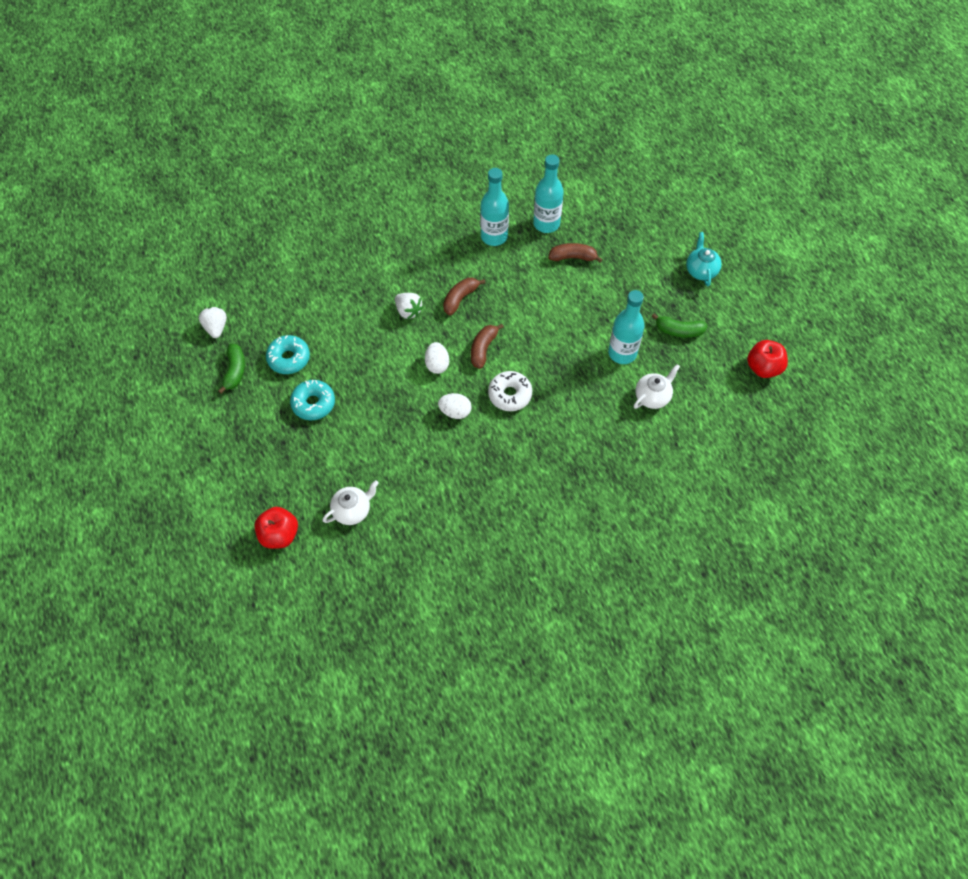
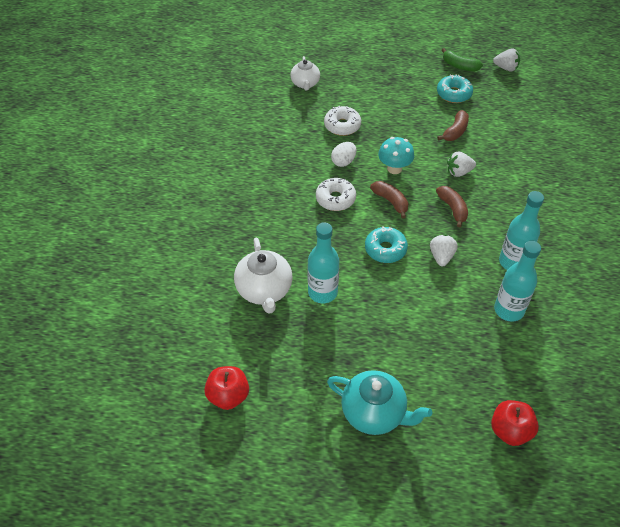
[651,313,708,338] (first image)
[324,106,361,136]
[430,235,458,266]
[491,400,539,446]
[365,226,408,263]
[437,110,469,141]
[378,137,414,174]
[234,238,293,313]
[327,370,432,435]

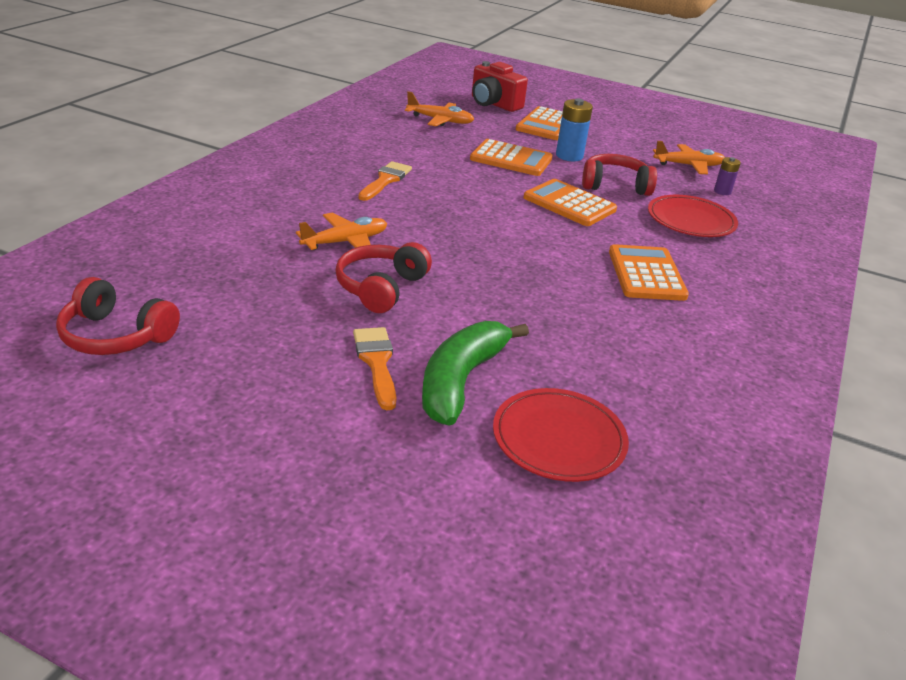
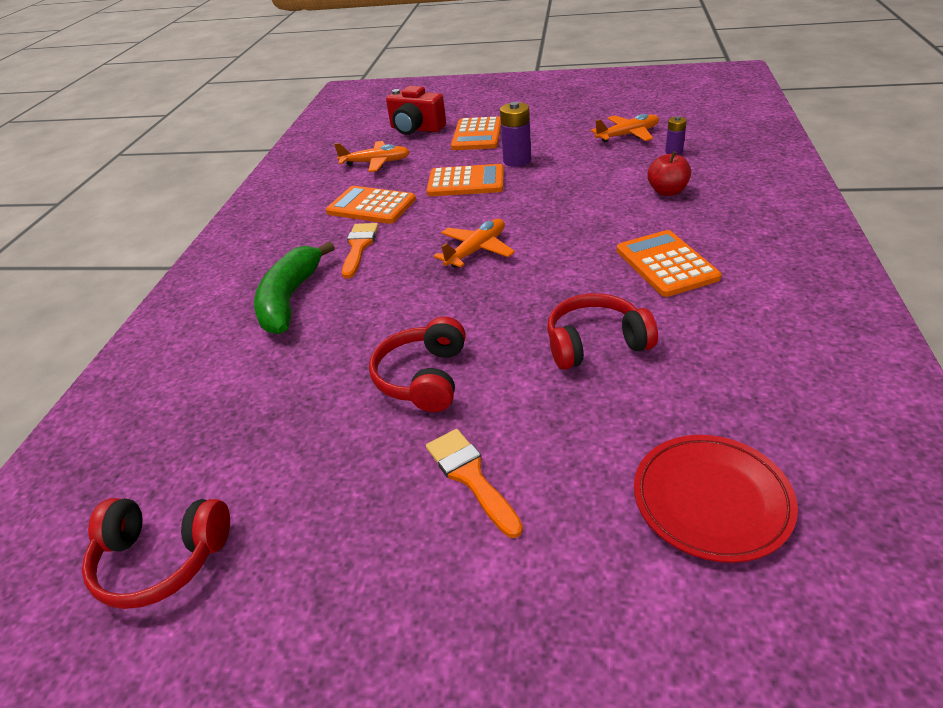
[434,219,515,268]
[254,241,335,334]
[326,186,416,224]
[547,293,658,370]
[647,151,691,196]
[500,102,531,167]

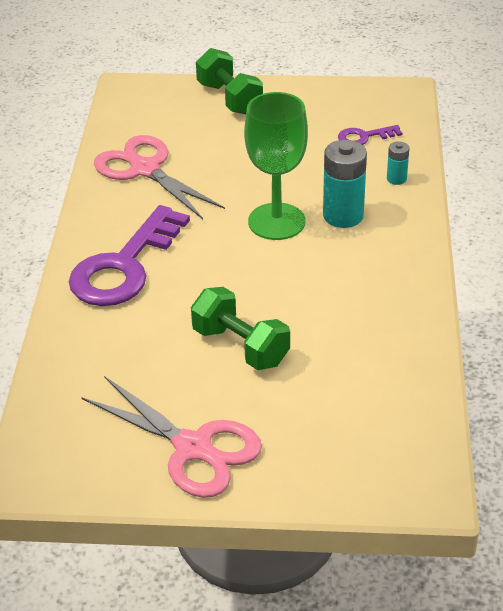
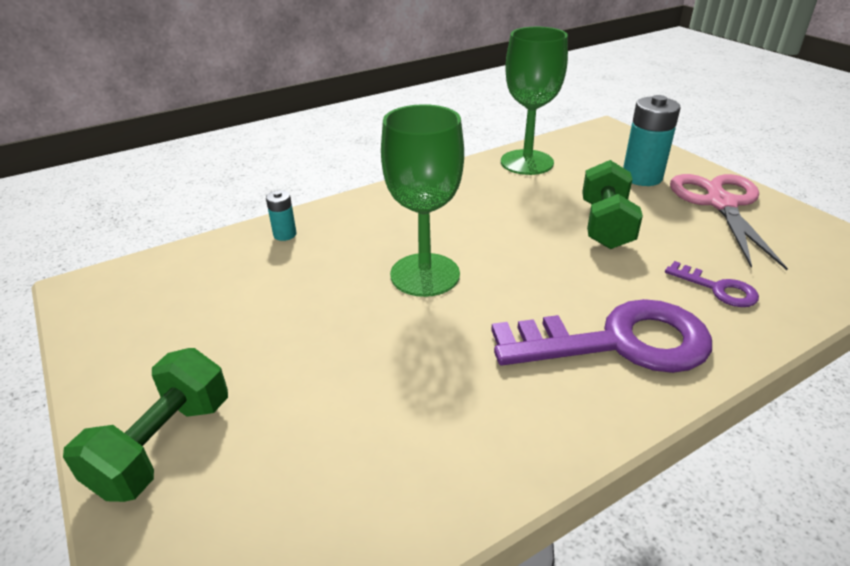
[94,135,225,219] (first image)
[501,27,568,175]
[623,95,680,186]
[665,261,759,307]

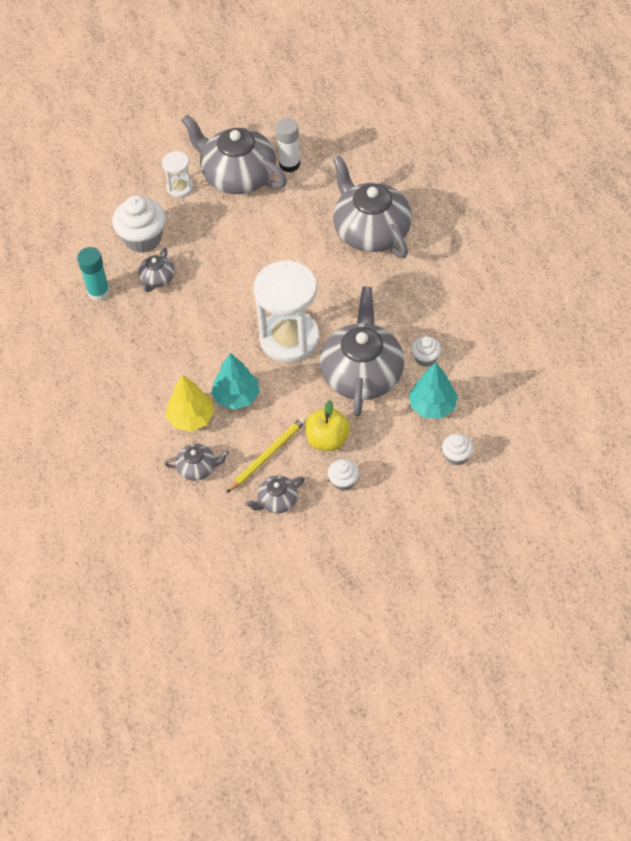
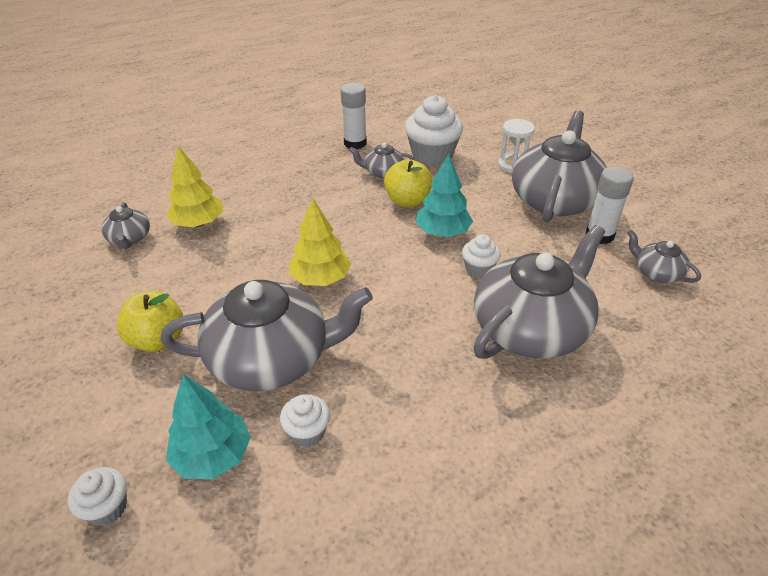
[226,417,306,493] (first image)
[384,159,433,207]
[416,154,473,237]
[627,229,701,283]
[462,234,501,278]
[289,198,351,286]
[341,83,367,149]

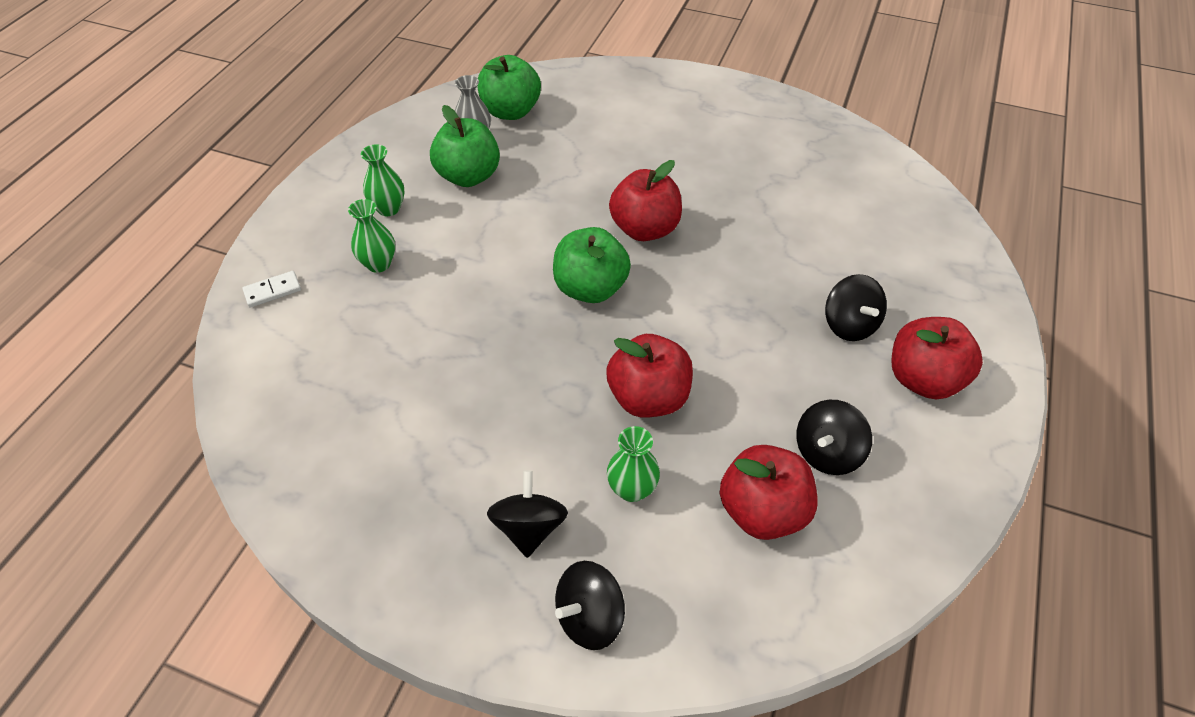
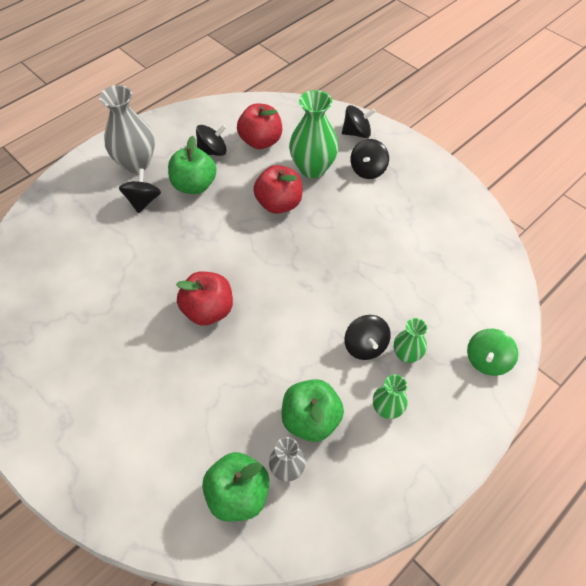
[344,315,391,360]
[168,136,217,194]
[467,329,518,376]
[99,85,155,173]
[289,90,339,178]

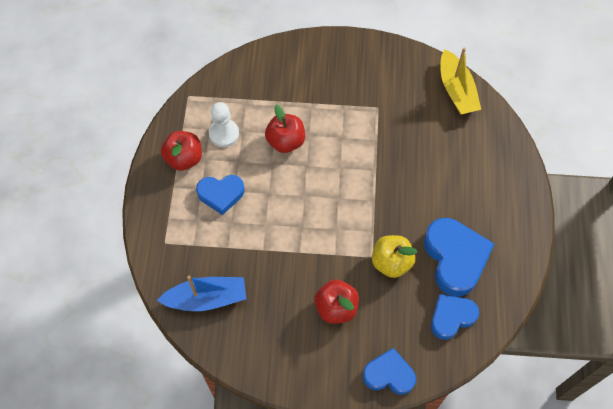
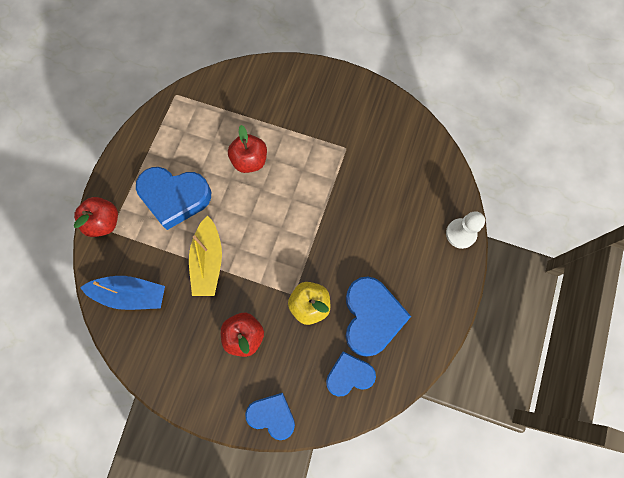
[74,197,118,237]
[446,211,485,249]
[189,215,222,296]
[136,167,211,230]

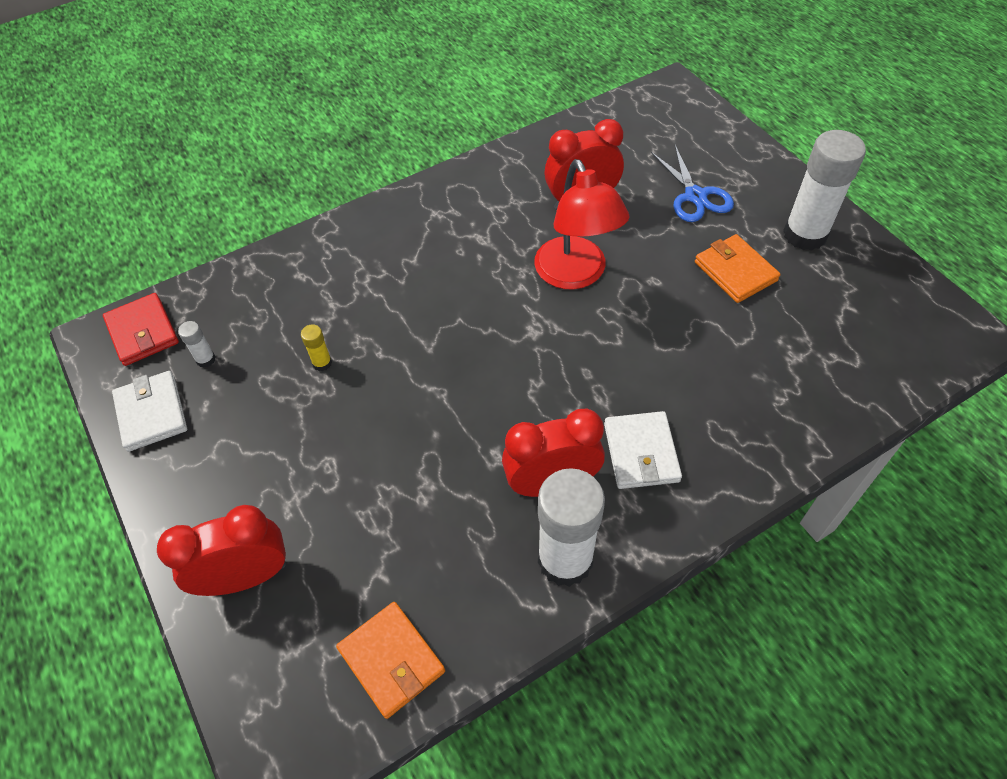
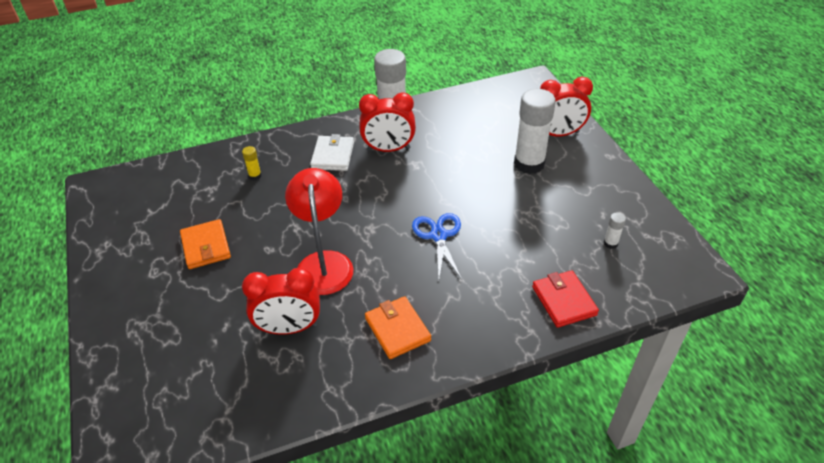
[112,371,187,452] (first image)
[532,270,599,328]
[242,146,262,180]
[365,296,431,359]
[412,213,462,280]
[514,89,556,174]

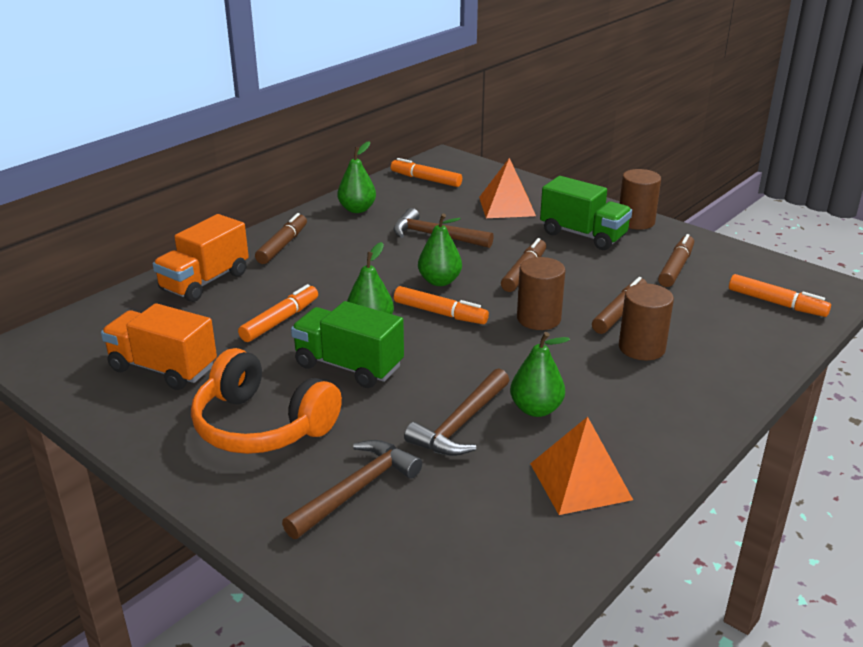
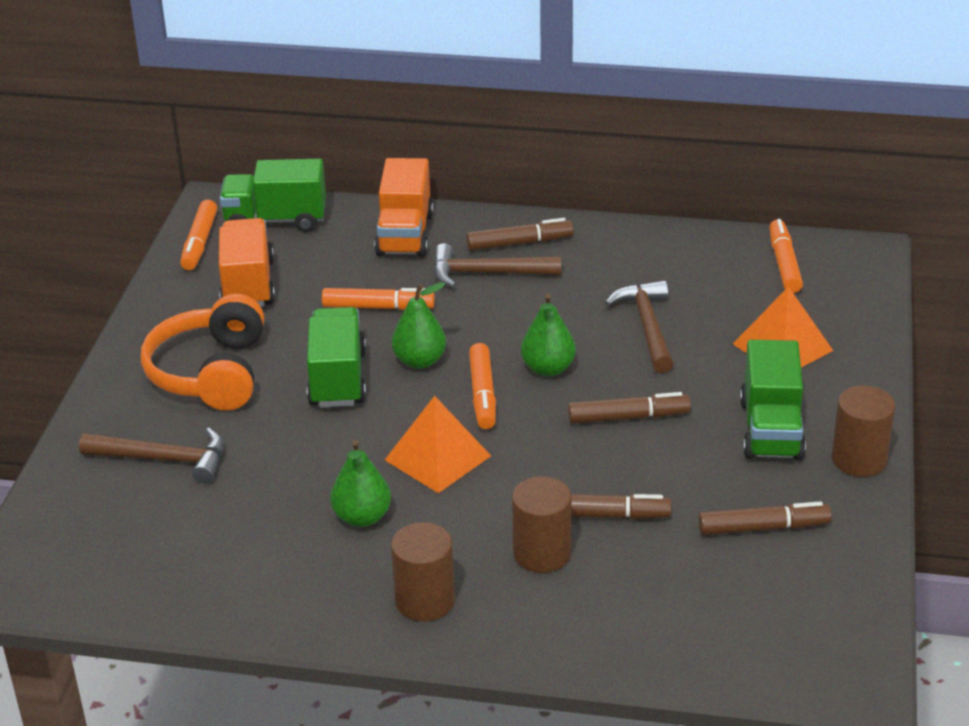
[338,141,376,213] (first image)
[220,159,326,232]
[434,243,561,288]
[391,522,455,621]
[385,396,491,493]
[180,200,217,270]
[374,158,434,257]

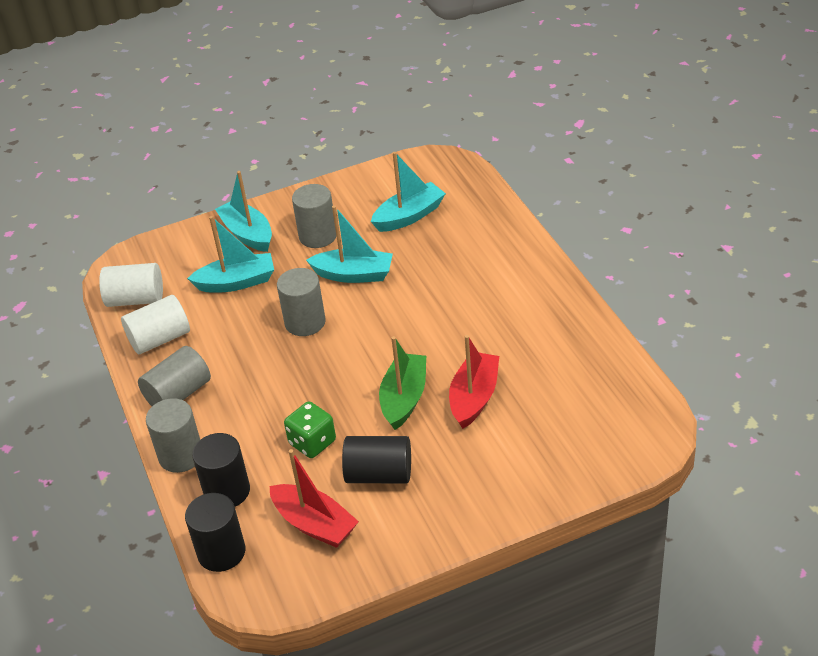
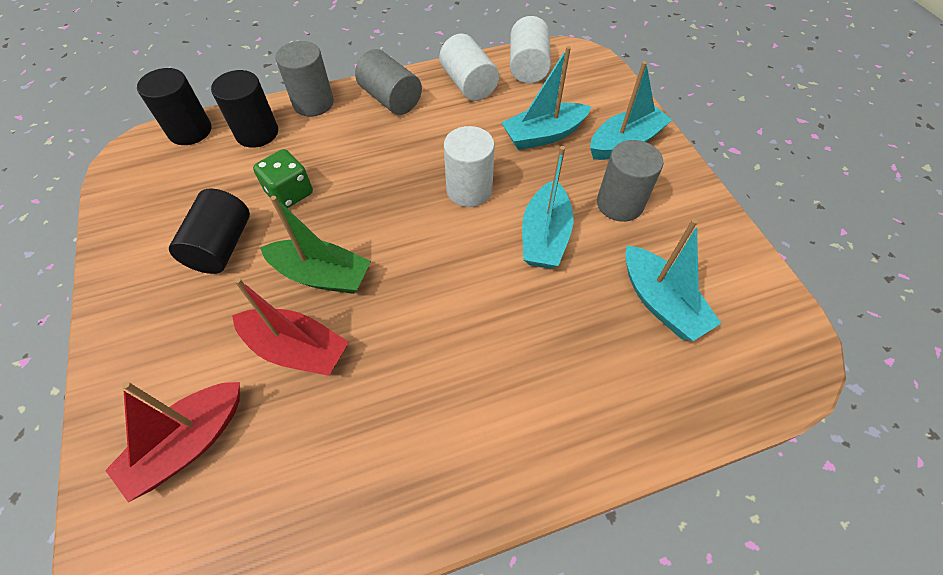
[105,382,240,502]
[444,126,495,207]
[501,46,592,150]

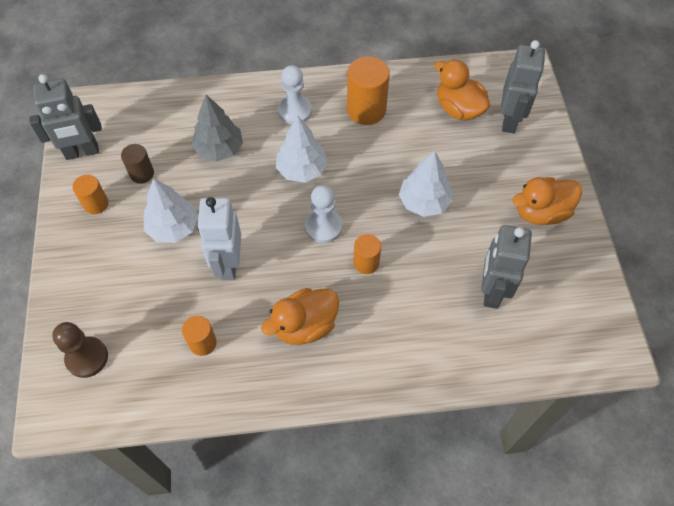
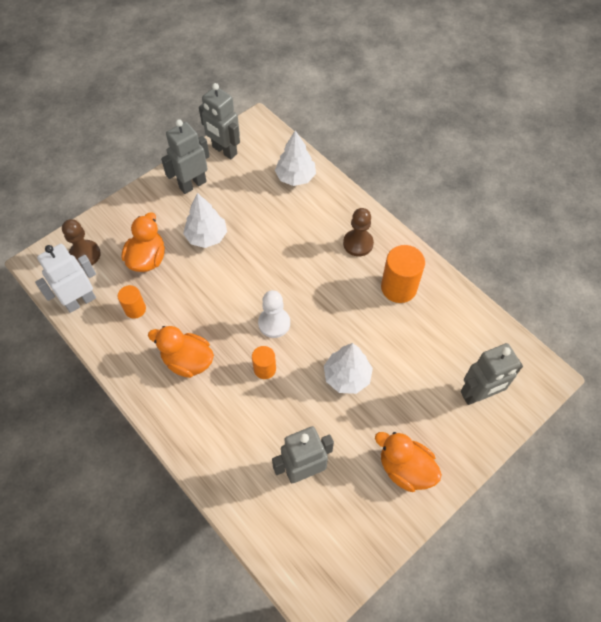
[121,144,154,184] (first image)
[191,95,243,162] (first image)
[35,244,96,313]
[275,130,316,186]
[121,212,165,272]
[161,119,210,194]
[343,208,374,256]

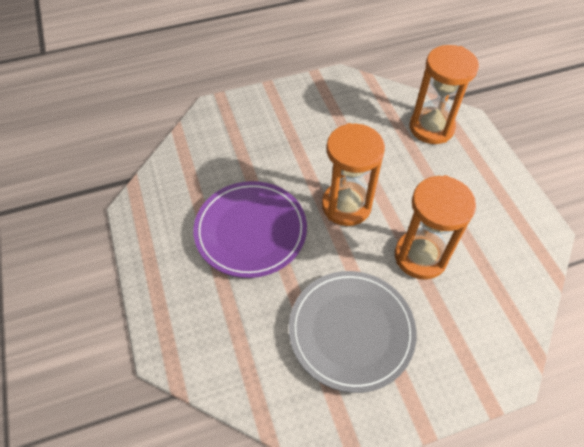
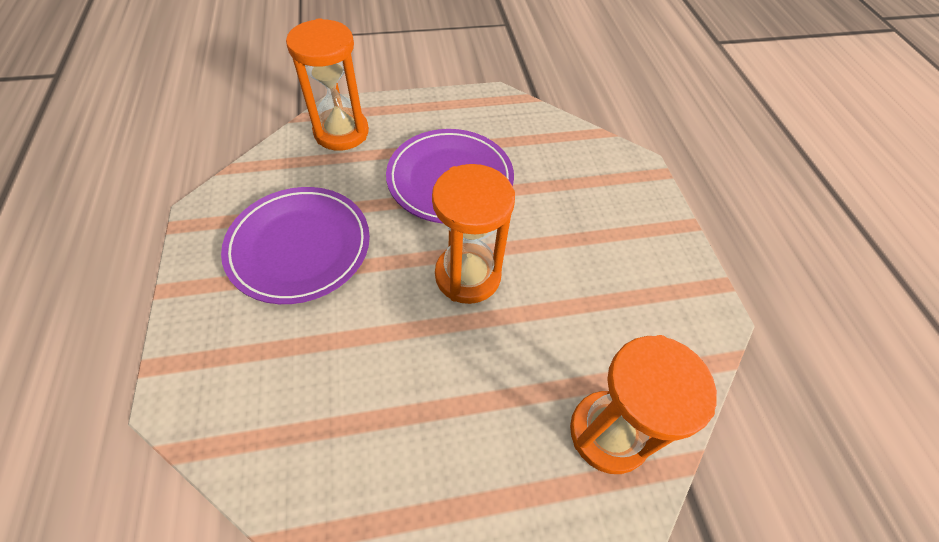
[286,18,369,150]
[221,187,370,304]

